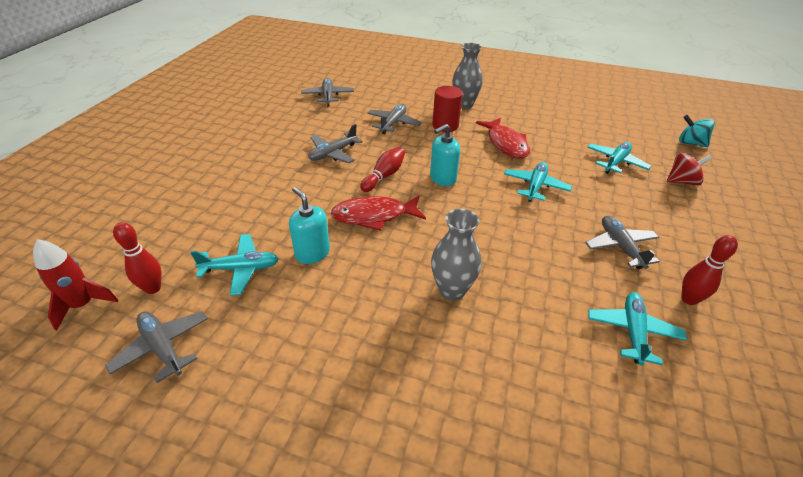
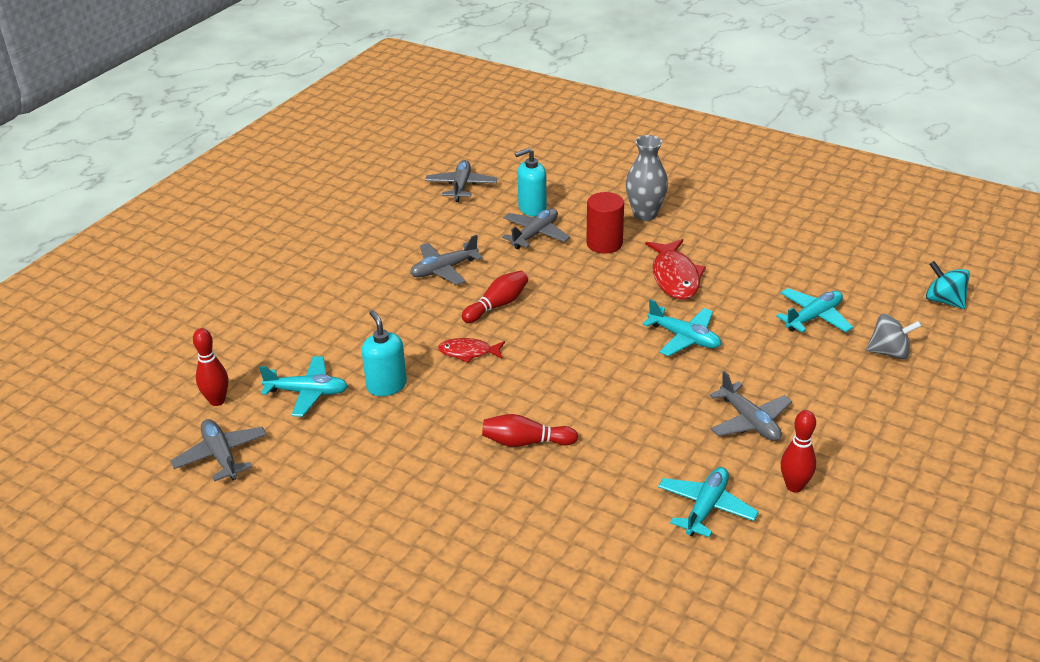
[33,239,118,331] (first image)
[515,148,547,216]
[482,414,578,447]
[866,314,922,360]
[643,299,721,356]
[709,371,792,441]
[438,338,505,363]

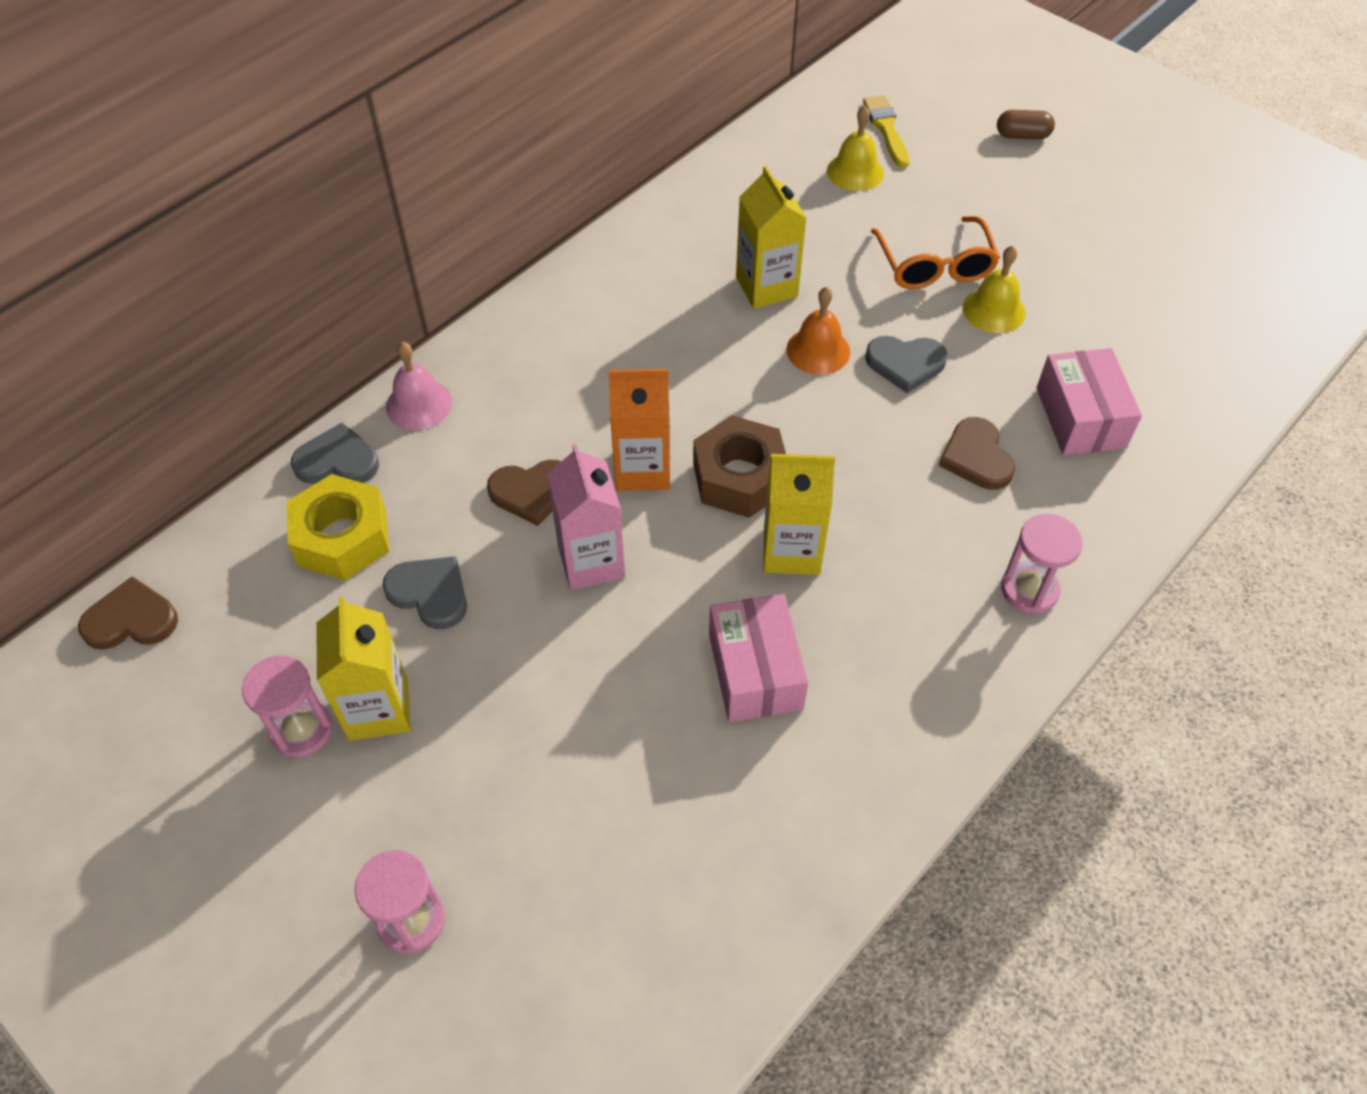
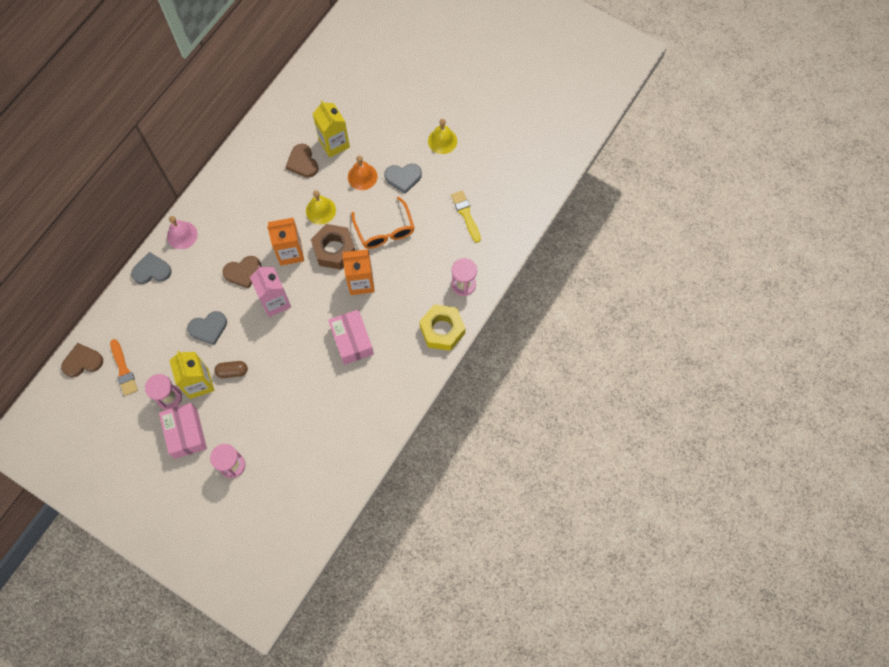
[110,339,138,396]
[419,304,465,351]
[306,190,336,224]
[451,190,481,243]
[351,197,415,249]
[286,143,318,178]
[214,361,248,378]
[159,403,207,459]
[342,249,375,295]
[187,311,227,345]

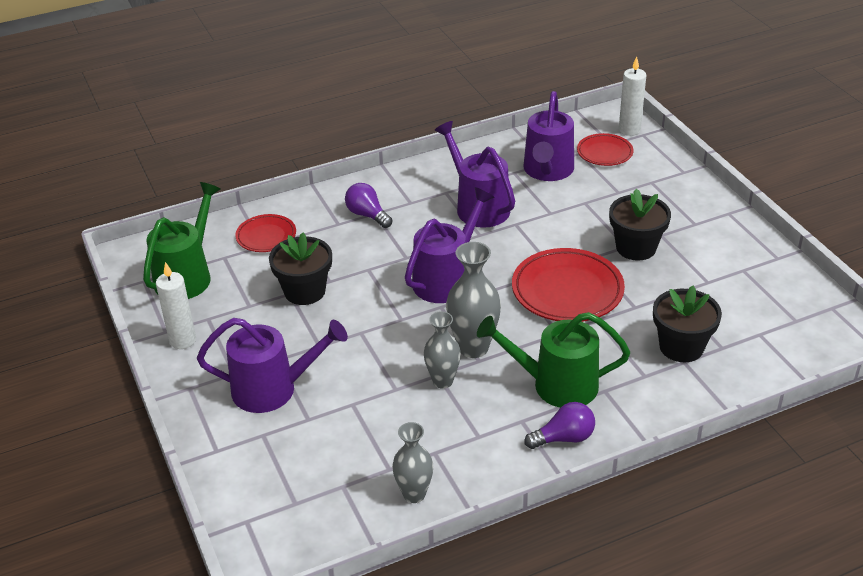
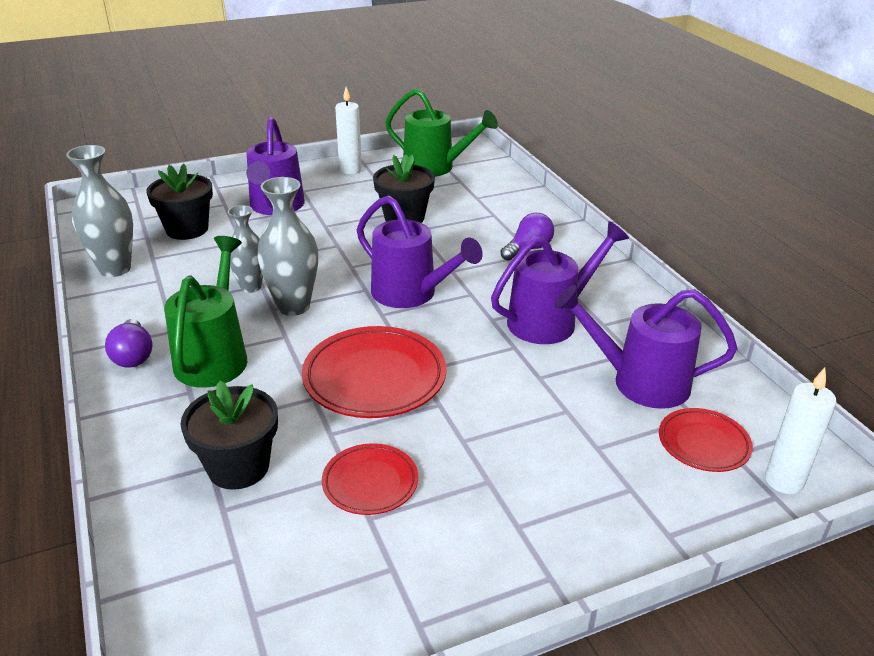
[322,443,418,515]
[146,164,213,240]
[66,145,133,277]

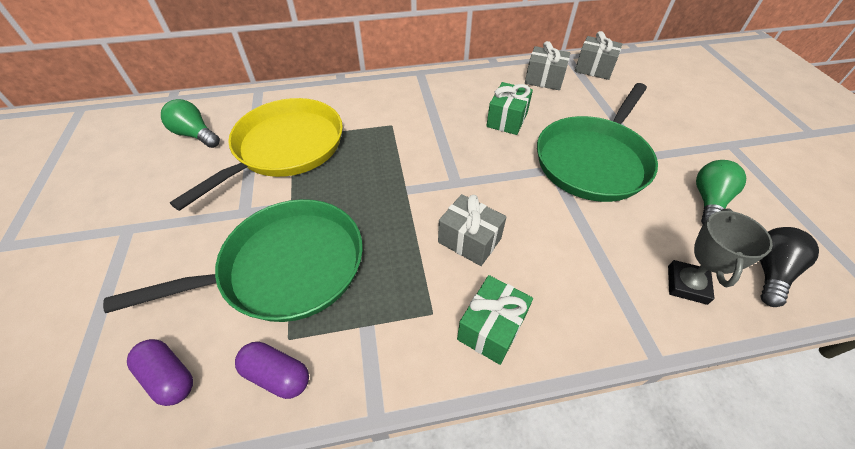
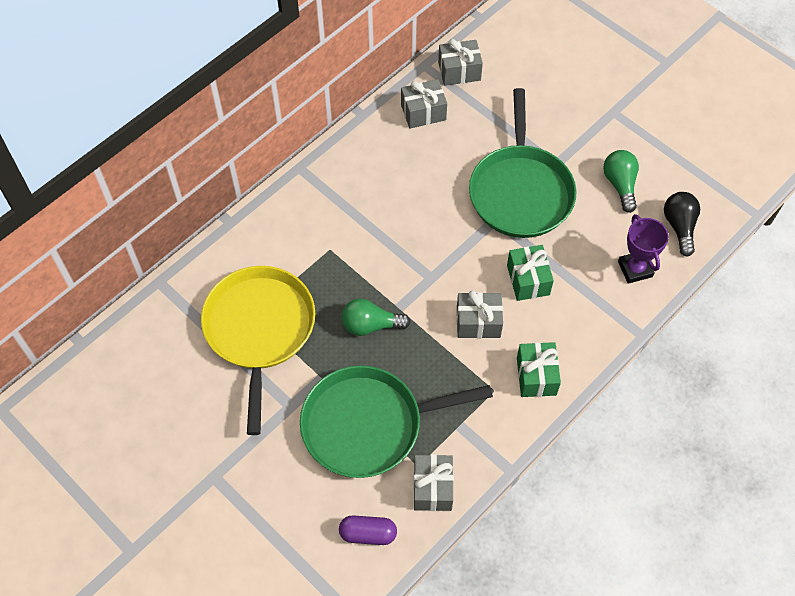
[342,299,411,336]
[507,245,554,301]
[414,455,454,511]
[618,214,669,284]
[300,365,493,478]

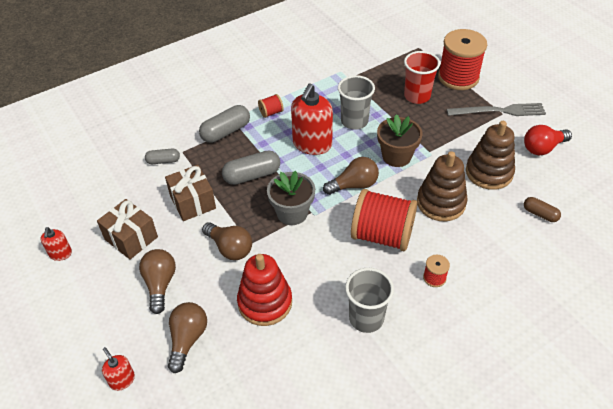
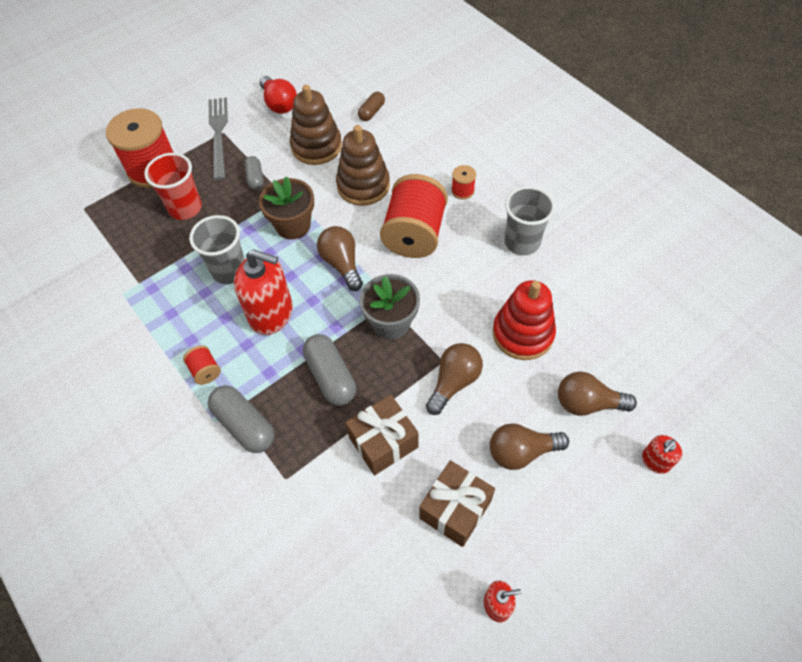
[244,156,263,190]

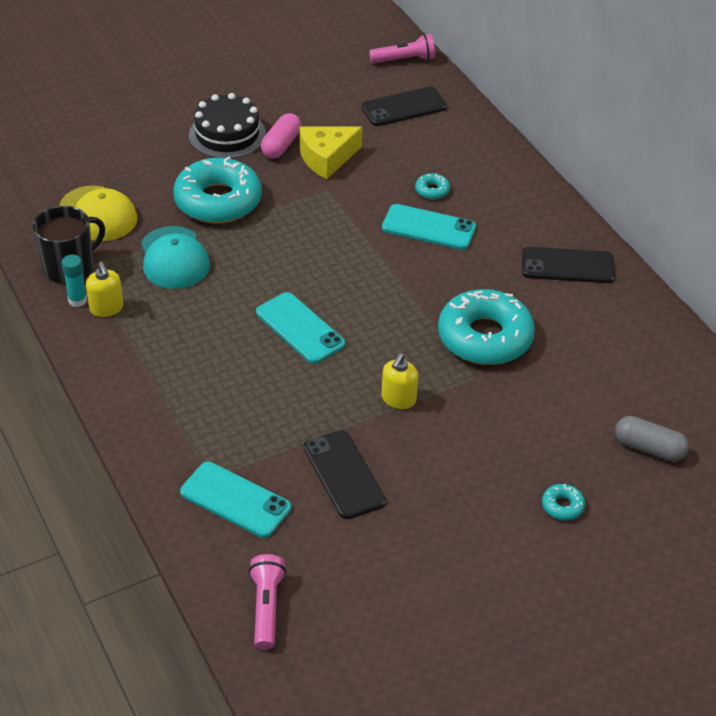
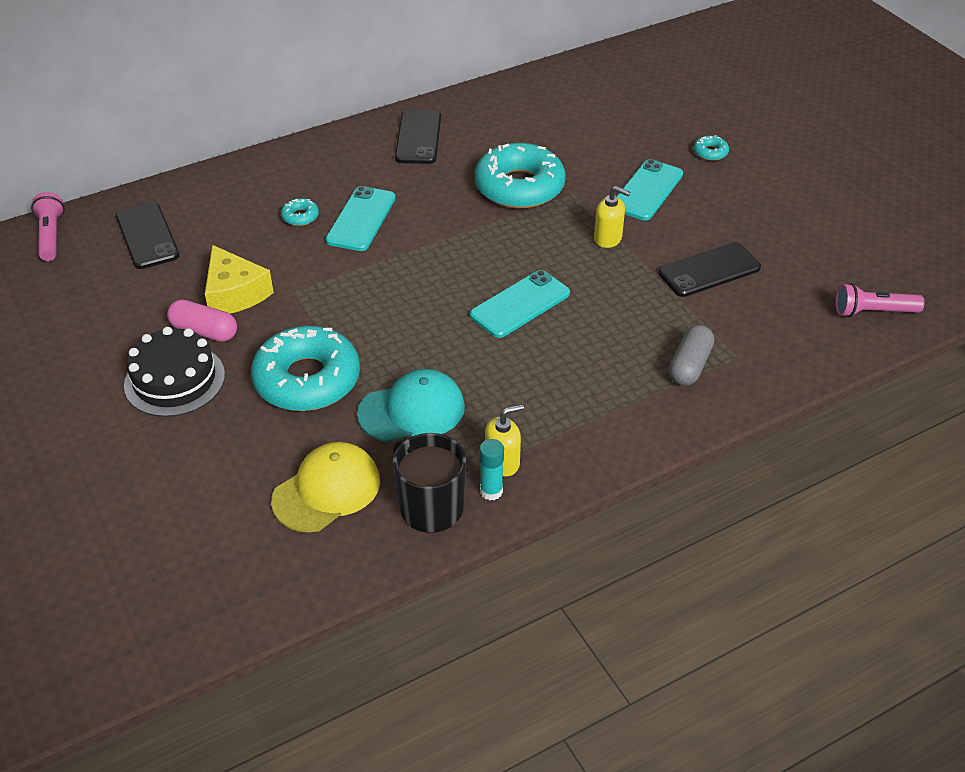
[617,159,683,221]
[669,325,714,386]

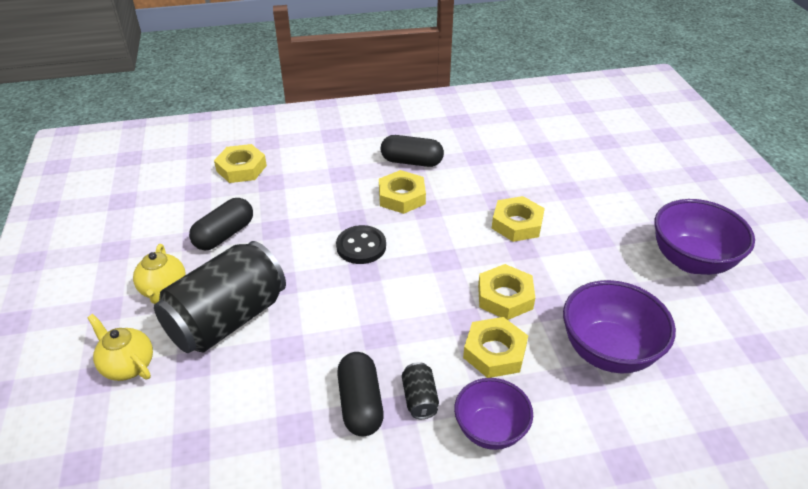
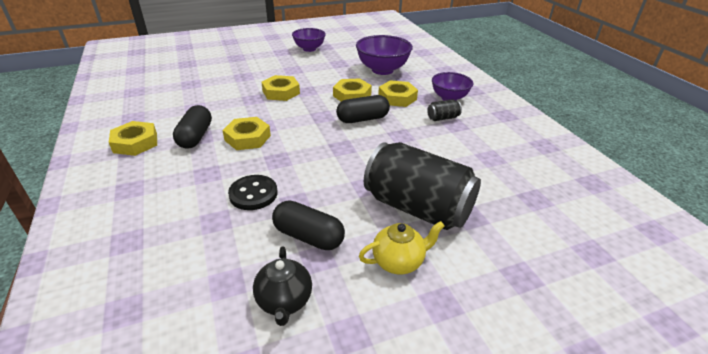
[87,314,153,381] (first image)
[253,246,312,326]
[109,121,157,156]
[228,175,278,210]
[336,95,390,123]
[292,28,326,52]

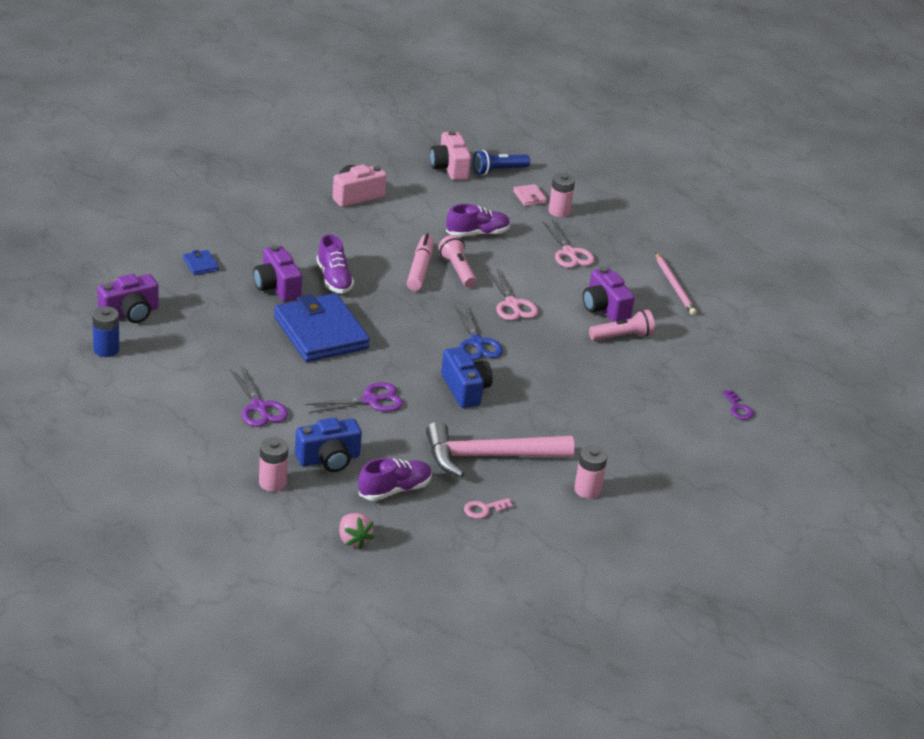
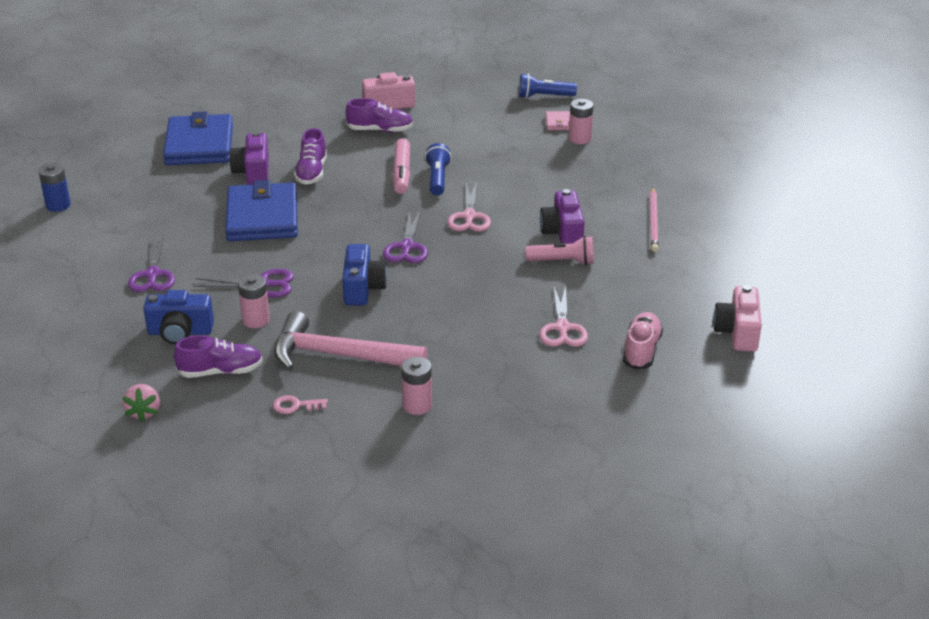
[97,274,159,323] (first image)
[238,274,270,328]
[713,285,762,352]
[346,98,413,133]
[539,285,588,347]
[623,312,663,370]
[425,143,452,195]
[383,210,428,263]
[393,138,410,194]
[163,111,233,165]

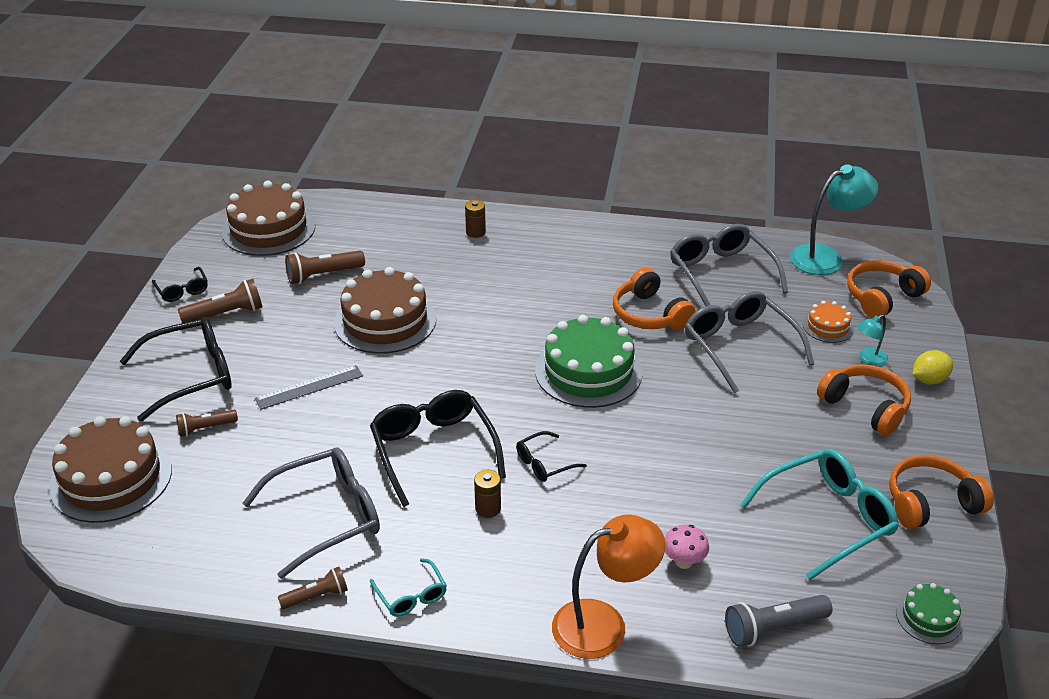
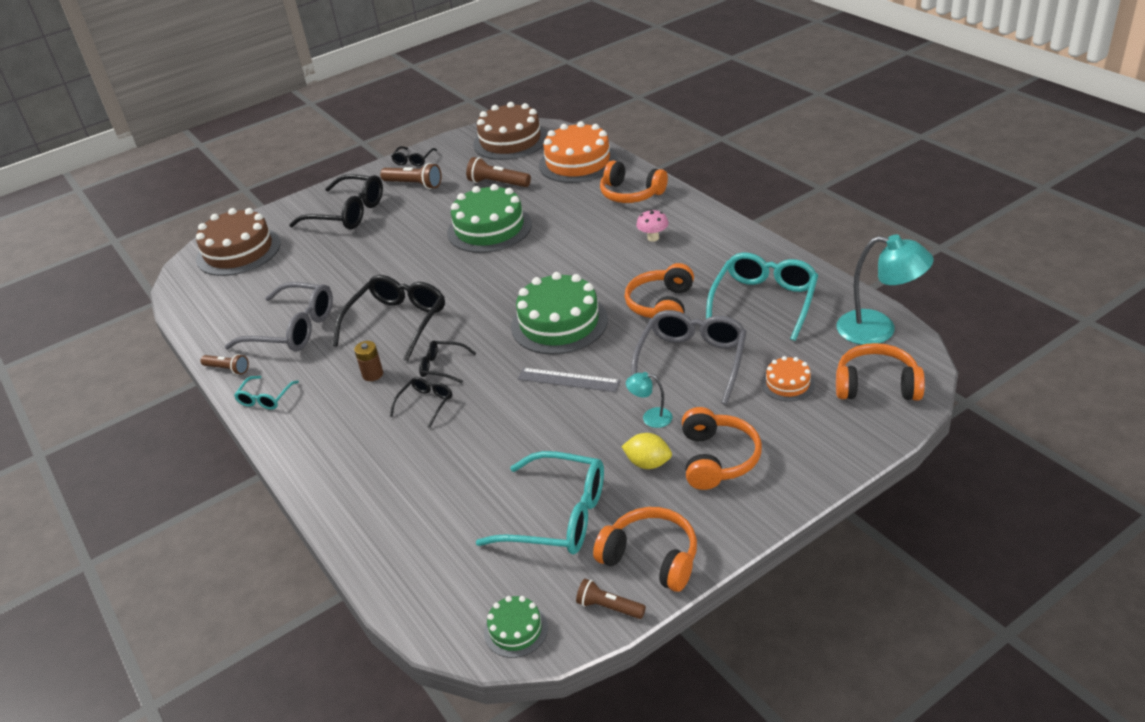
[552,515,666,659] (first image)
[725,595,833,647] (first image)
[390,377,452,428]
[539,121,617,183]
[576,579,646,619]
[518,368,621,392]
[636,209,669,242]
[626,372,672,428]
[621,433,672,469]
[600,160,668,203]
[447,184,532,253]
[706,253,818,341]

